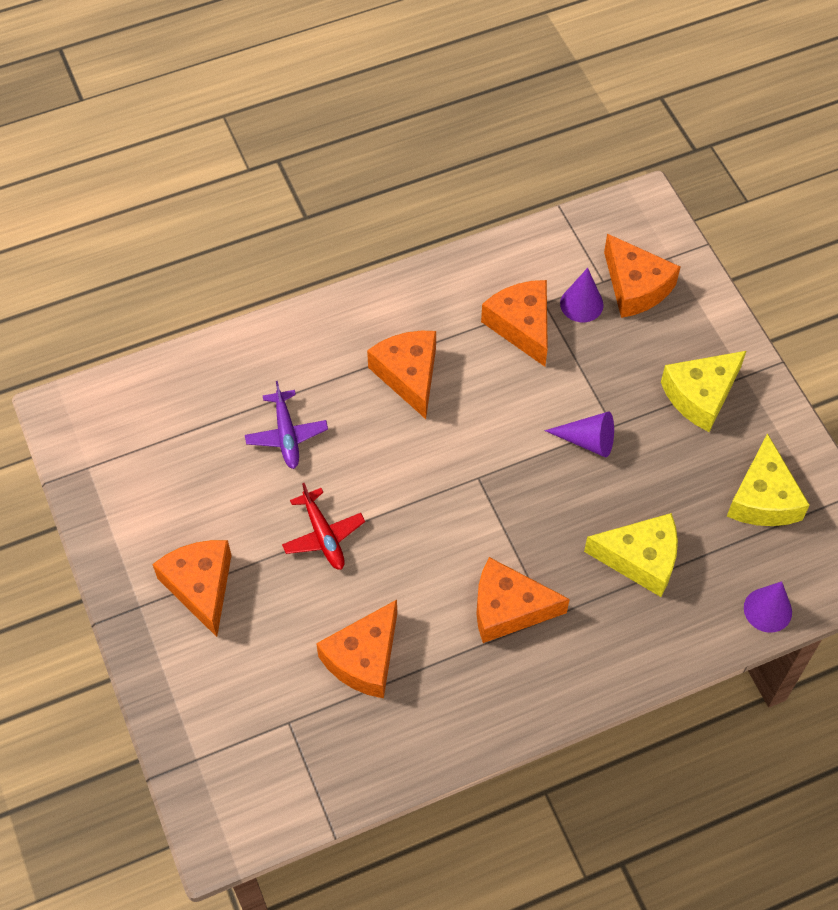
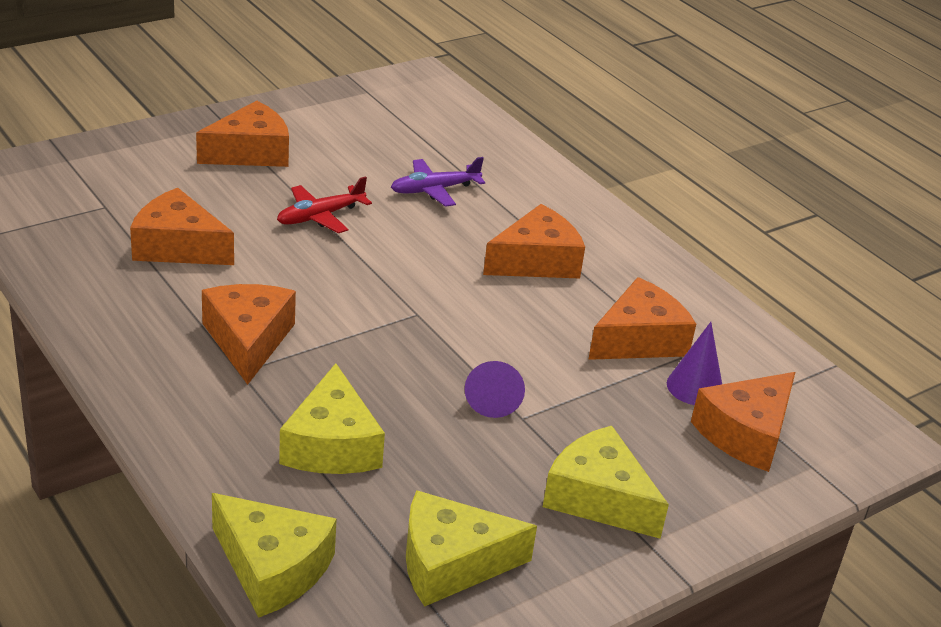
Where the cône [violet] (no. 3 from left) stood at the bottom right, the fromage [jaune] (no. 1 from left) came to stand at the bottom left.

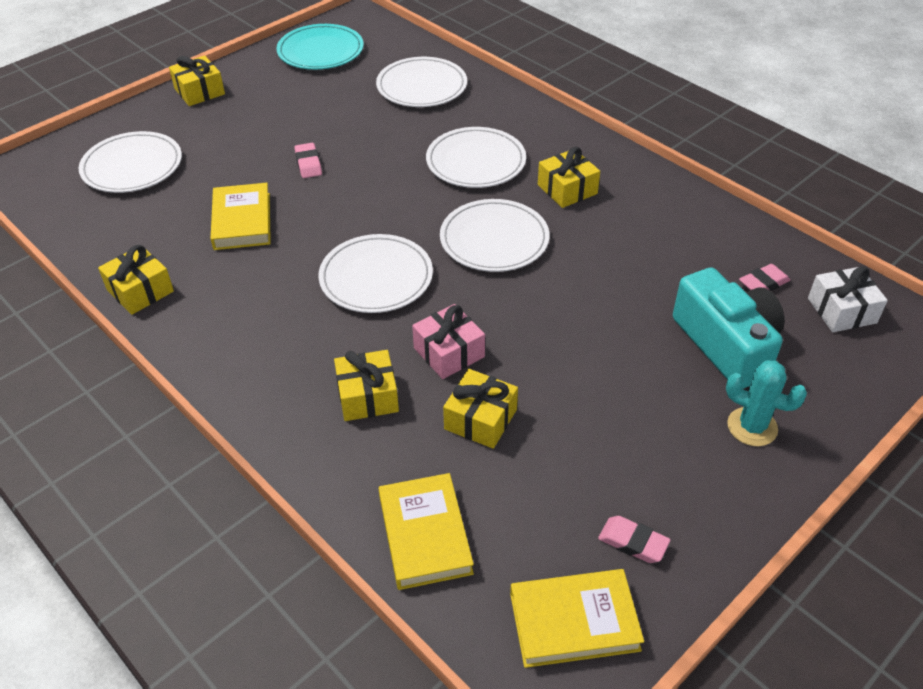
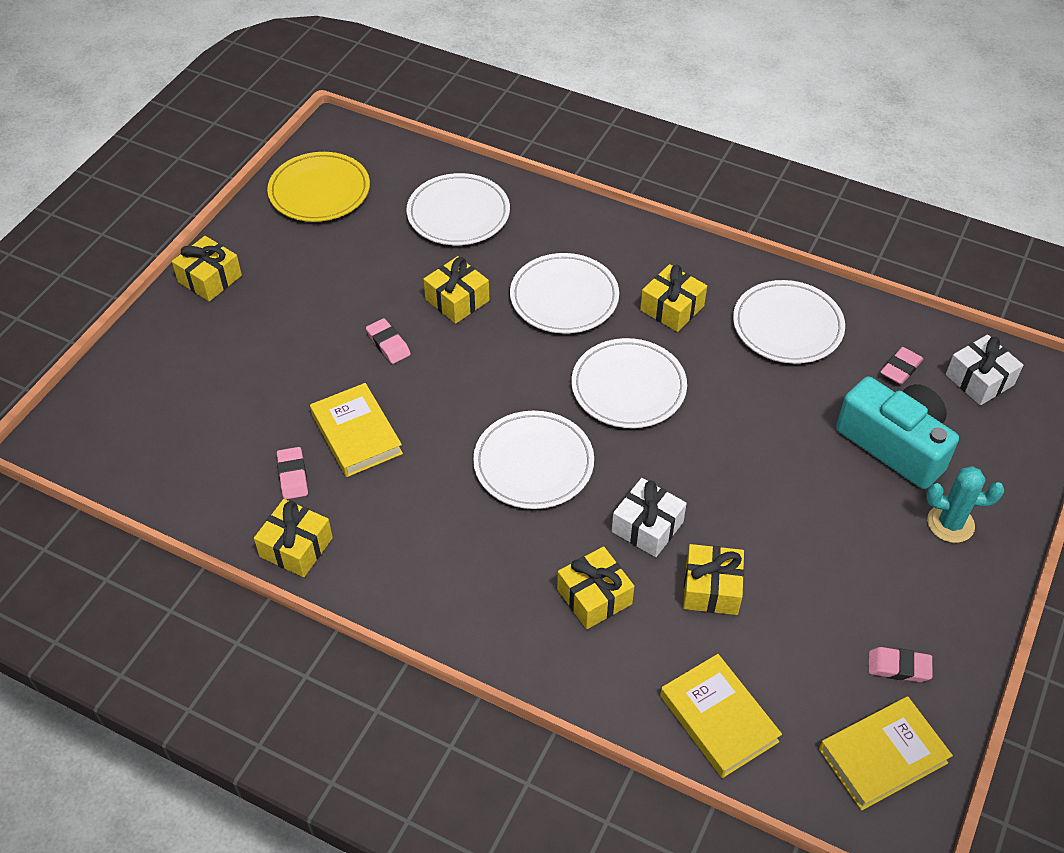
What was the assiette [turquoise] at the top centre turned into the assiette [jaune] at the top left. The assiette [blanc] (no. 1 from left in the first image) ended up elsewhere, having gone from the top left to the middle right. What was the cadeau [rose] at the centre turned into the cadeau [blanc] (no. 1 from left) at the centre. The second view gained the cadeau [jaune] (no. 3 from left) at the centre. The second view gained the gomme [rose] (no. 1 from left) at the middle left.

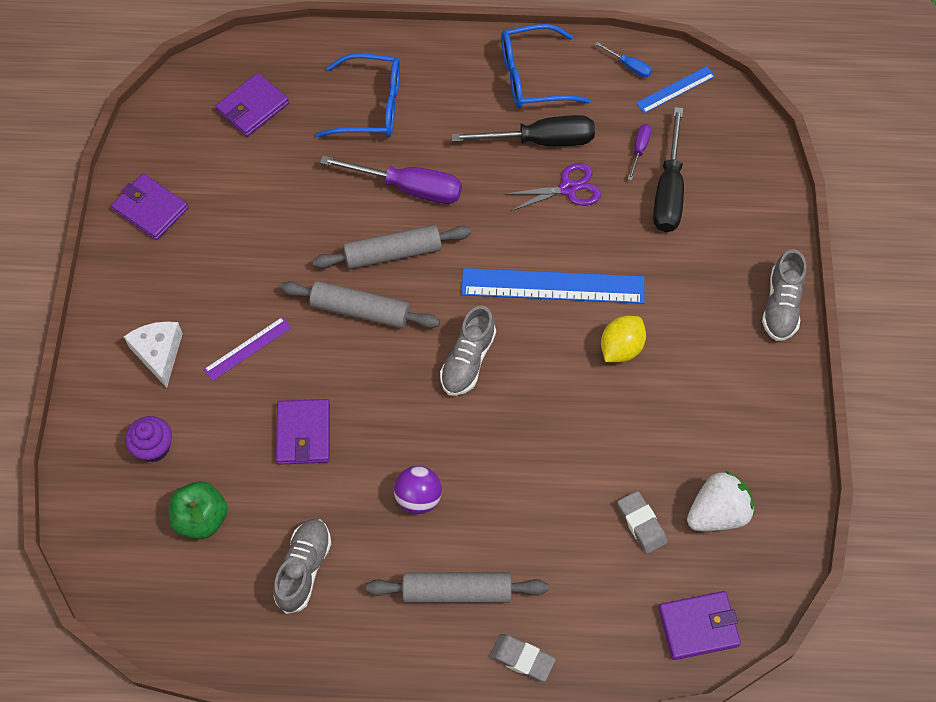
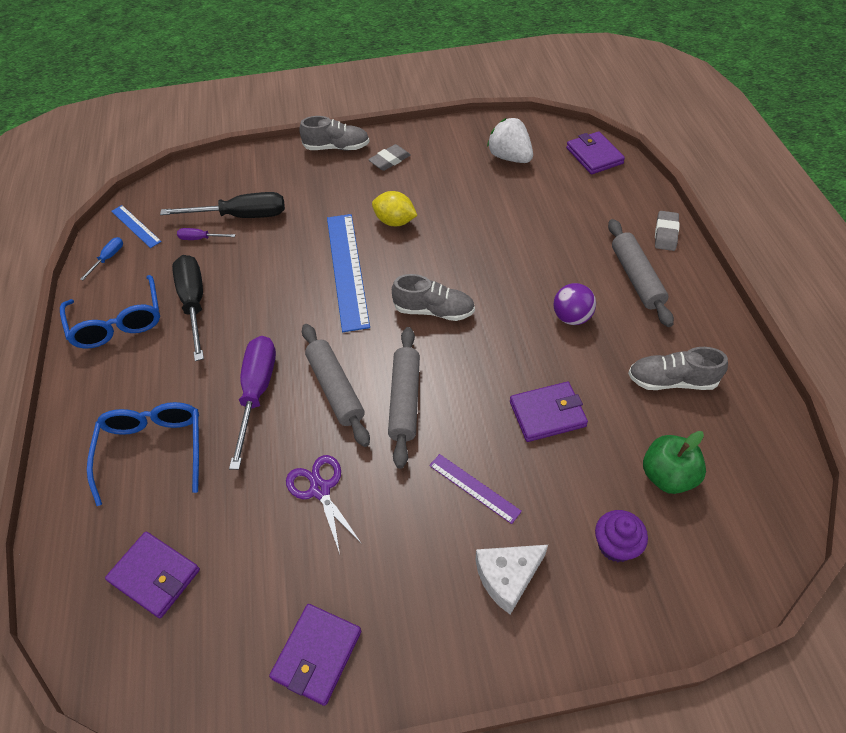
The ciseaux [violet] ended up elsewhere, having gone from the top centre to the bottom centre. The gomme [gris] (no. 2 from left in the first image) ended up elsewhere, having gone from the bottom right to the top centre.

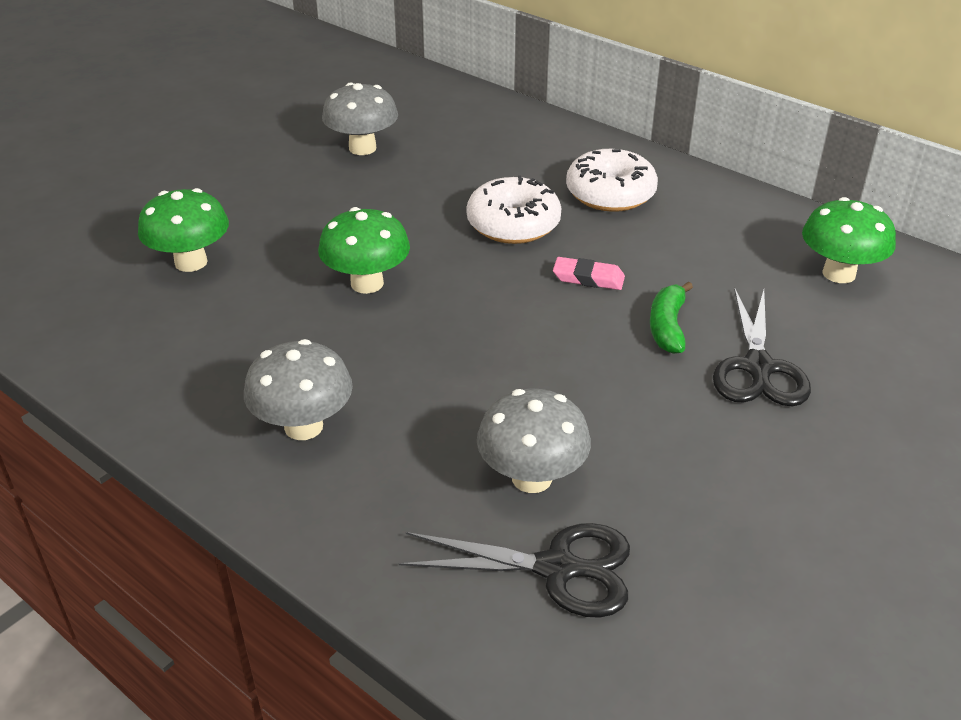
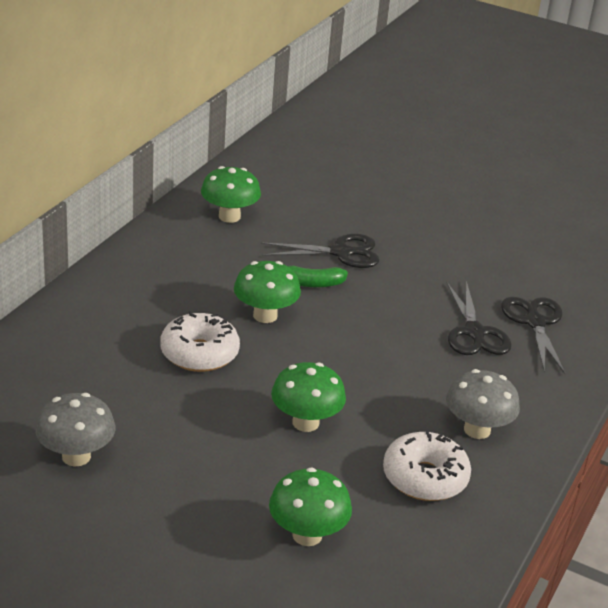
The beignet [blanc] (no. 2 from left) ended up elsewhere, having gone from the top centre to the bottom right. Where the gomme [rose] stood at the centre, the champignon [vert] (no. 2 from left) came to stand at the centre. Where the champignon [gris] (no. 3 from left) stood at the centre, the ciseaux [noir] (no. 2 from left) came to stand at the middle right.

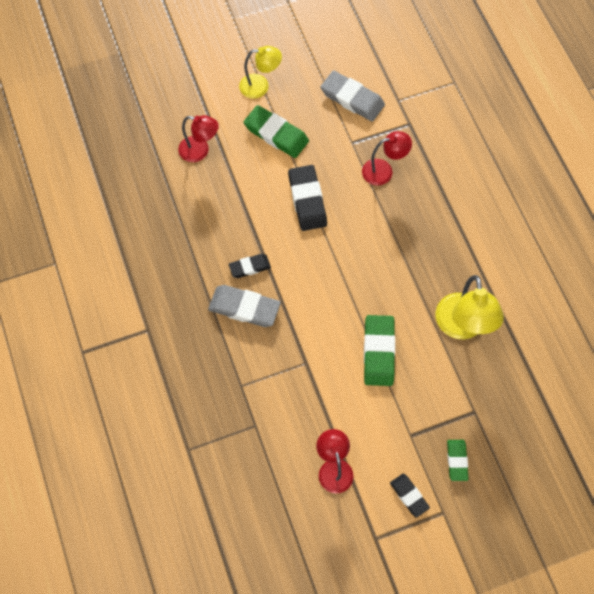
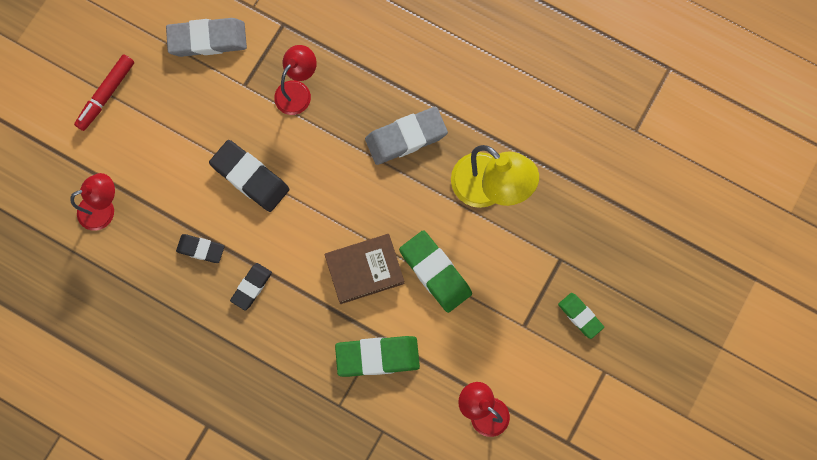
Where the lampe [jaune] (no. 1 from left) stood at the top centre, the feutre [rouge] came to stand at the top left. The gomme [vert] (no. 1 from left) ended up elsewhere, having gone from the top centre to the bottom centre. The gomme [gris] (no. 1 from left in the first image) ended up elsewhere, having gone from the centre to the top centre. The gomme [noir] (no. 3 from left in the first image) ended up elsewhere, having gone from the bottom right to the middle left. The second view gained the livre [marron] at the centre.

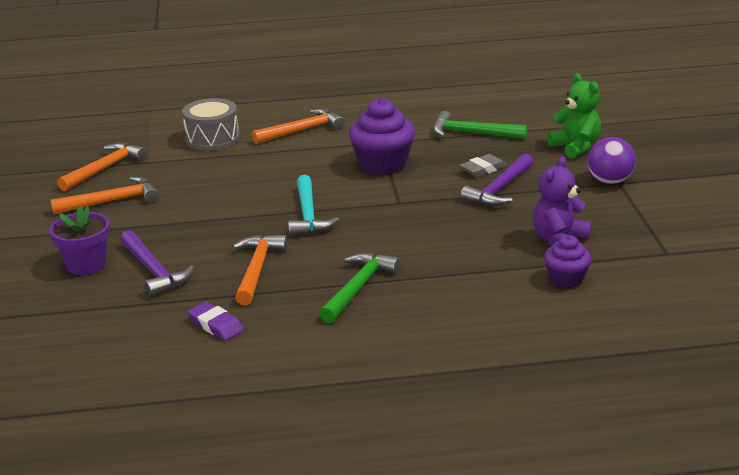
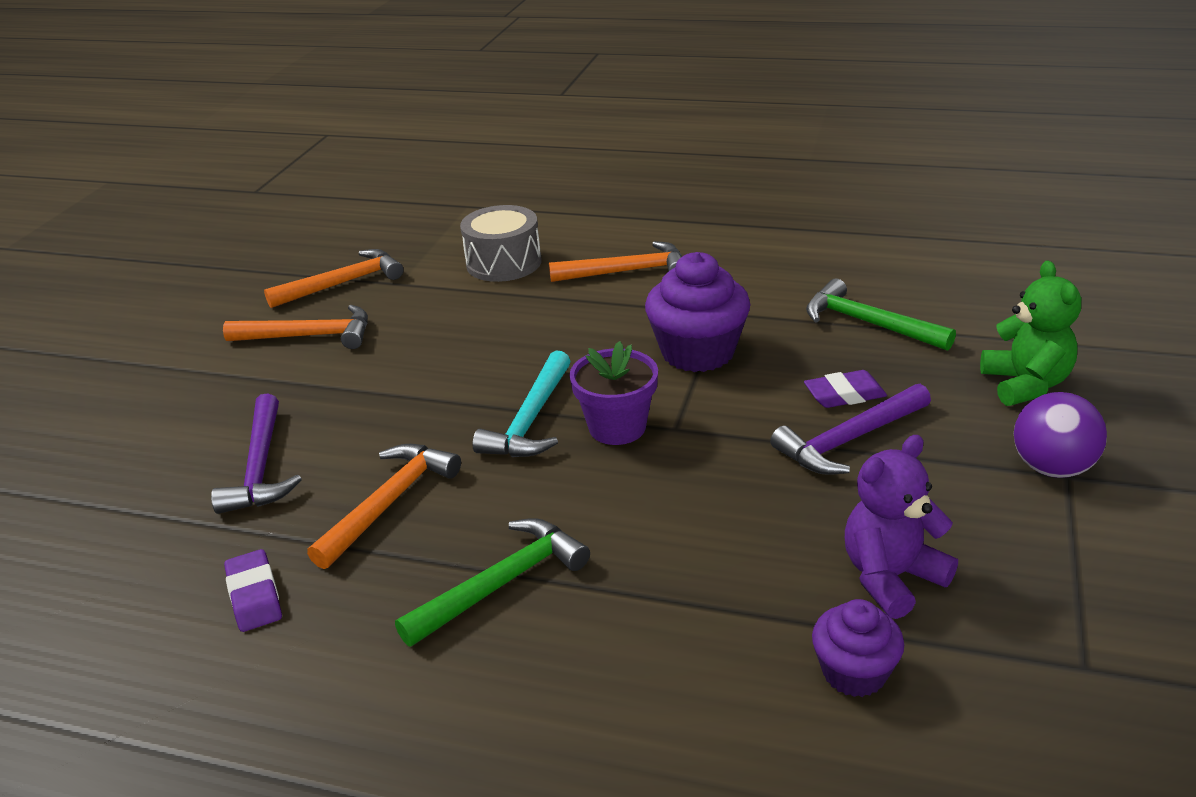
What was the gomme [gris] at the centre turned into the gomme [violet] (no. 2 from left) at the middle right. The pot de fleurs [violet] ended up elsewhere, having gone from the middle left to the centre.

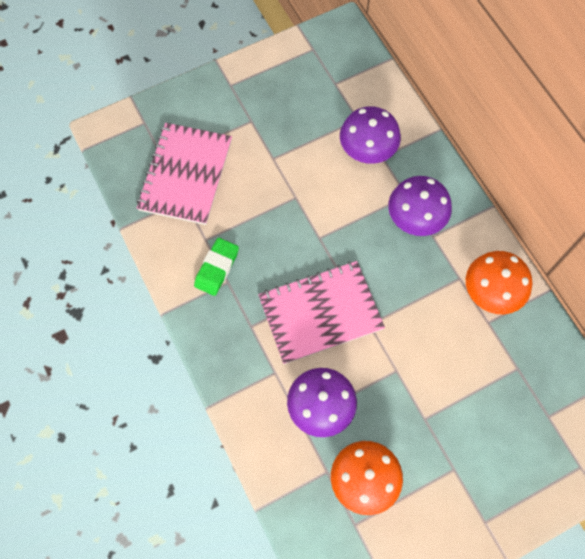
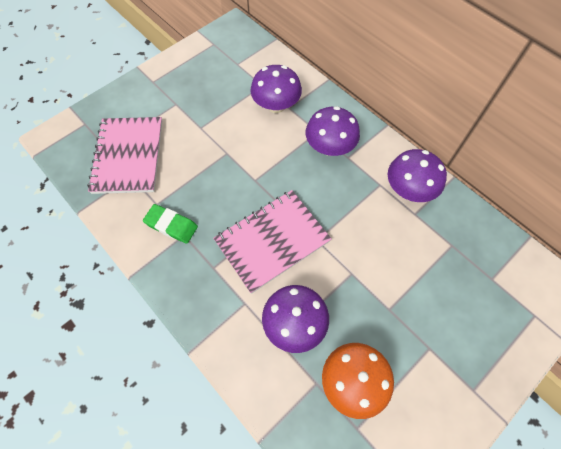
The gomme [vert] at the centre ended up facing another way, 75 degrees counterclockwise from before. What was the champignon [orange] (no. 2 from left) at the middle right turned into the champignon [violet] (no. 4 from left) at the middle right.

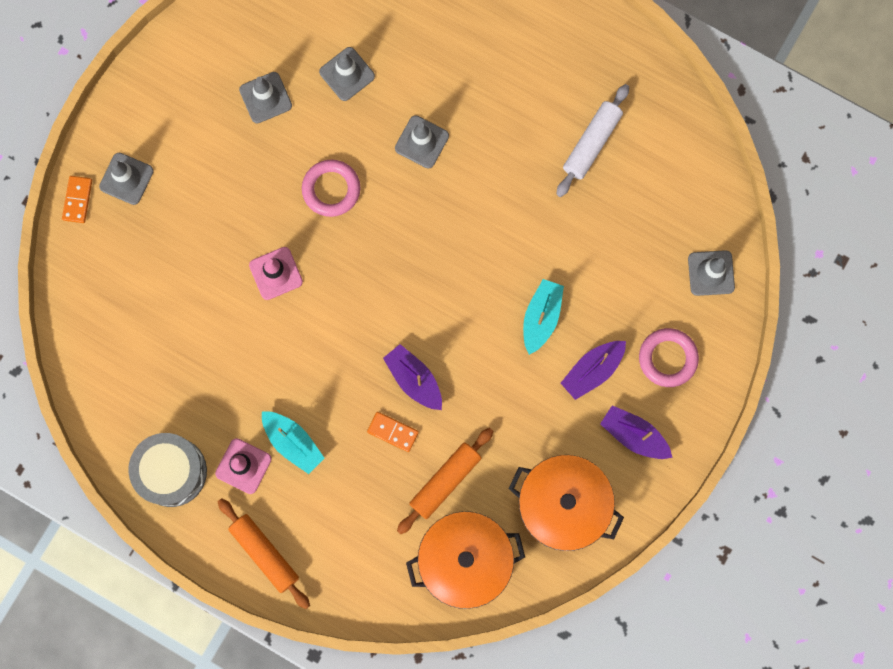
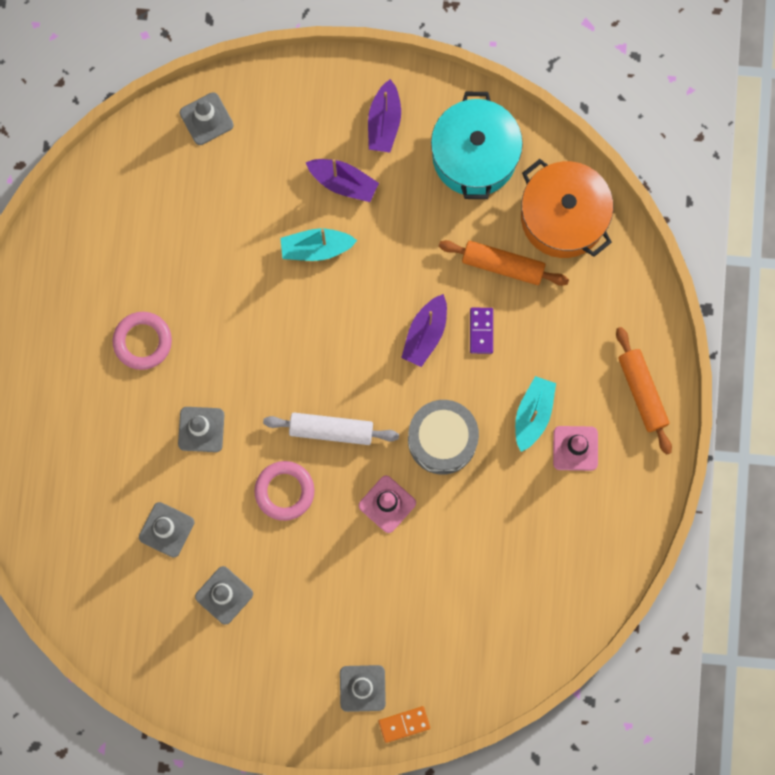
The rouleau à pâtisserie [blanc] ended up elsewhere, having gone from the top centre to the centre. The anneau [rose] (no. 2 from left in the first image) ended up elsewhere, having gone from the middle right to the middle left. What was the domino [orange] (no. 2 from left) at the centre turned into the domino [violet] at the centre. The tambour [gris] ended up elsewhere, having gone from the bottom left to the centre. What was the marmite [orange] (no. 2 from left) at the bottom centre turned into the marmite [turquoise] at the top centre. The rouleau à pâtisserie [orange] (no. 1 from left in the first image) at the bottom left ended up facing another way, 45 degrees counterclockwise from before.

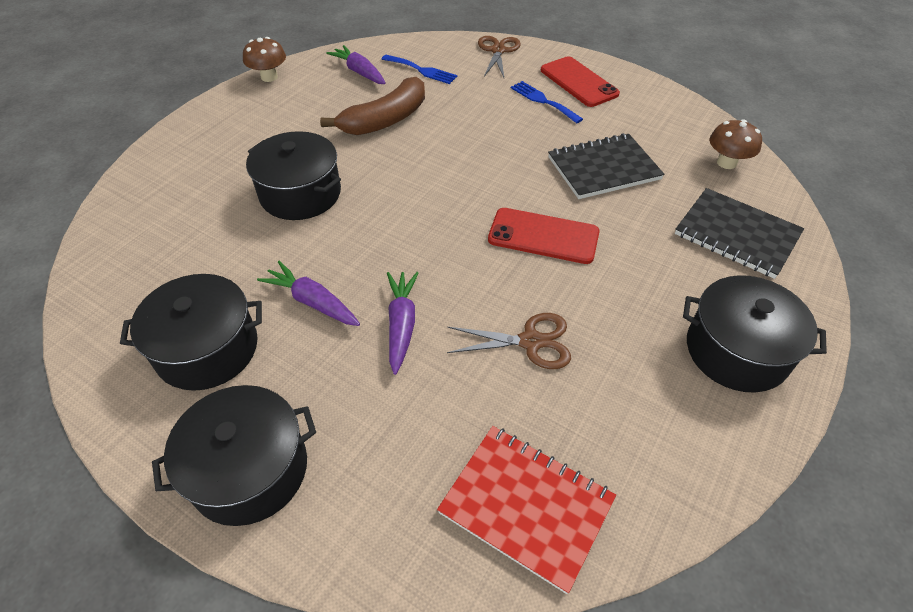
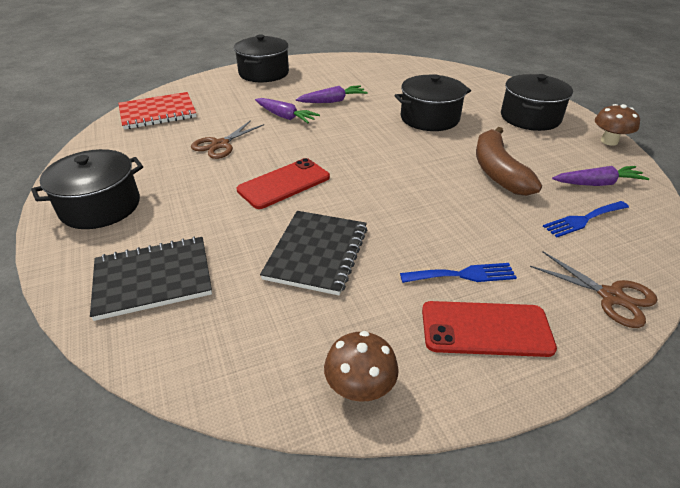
The champignon [marron] (no. 2 from left in the first image) ended up elsewhere, having gone from the top right to the bottom centre. The marmite [noir] (no. 1 from left in the first image) ended up elsewhere, having gone from the middle left to the top right.

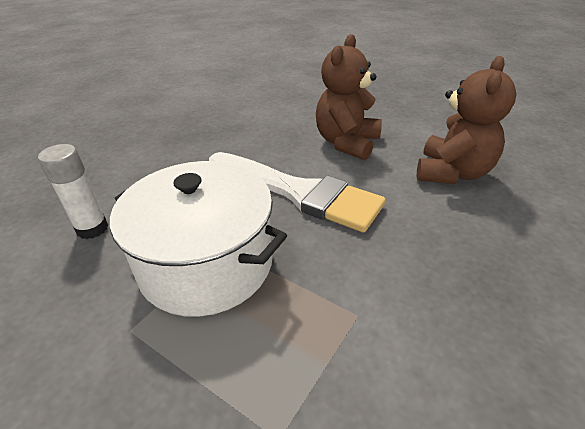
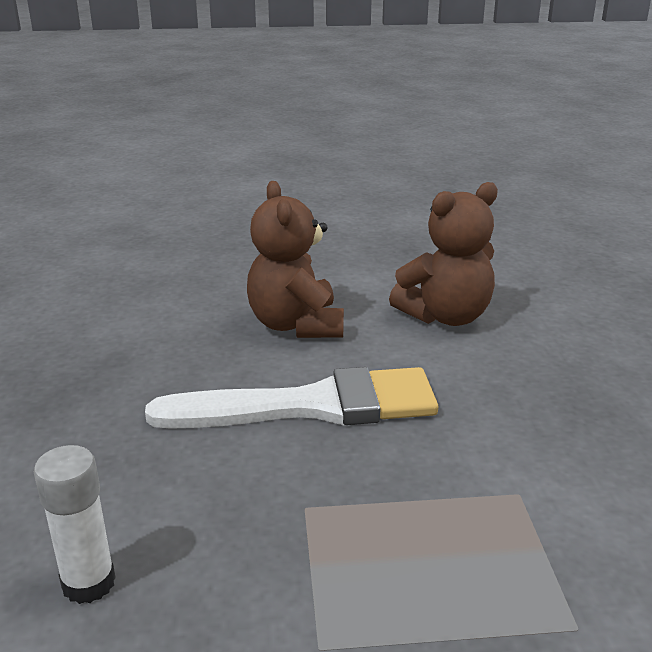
The ours en peluche [marron] (no. 2 from left) at the top right ended up facing another way, 75 degrees clockwise from before. The second view lost the marmite [blanc] at the centre.

